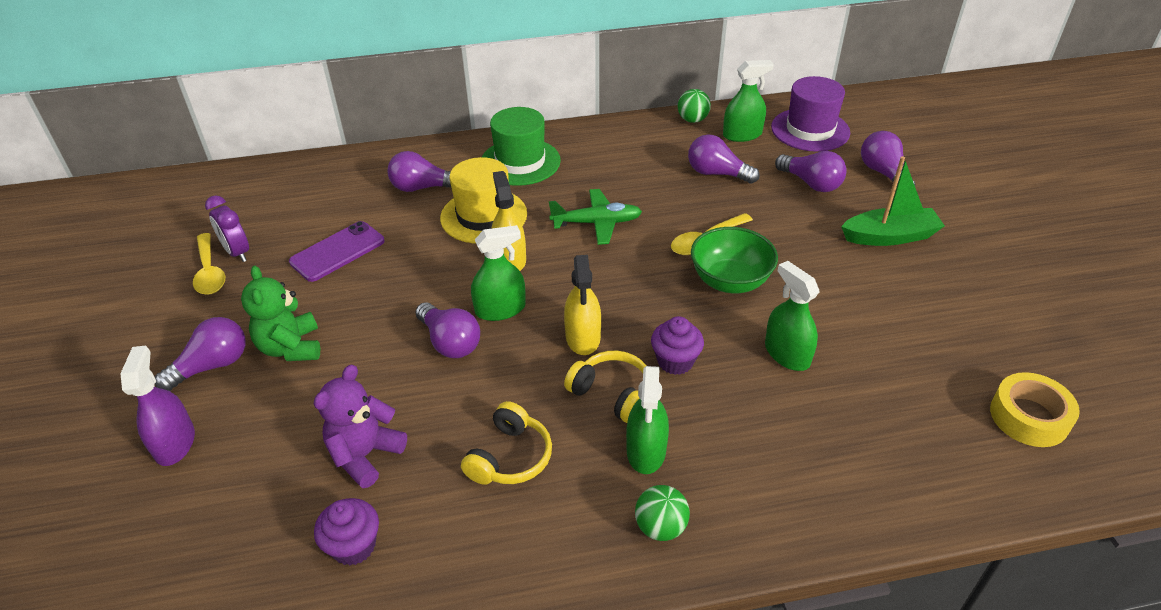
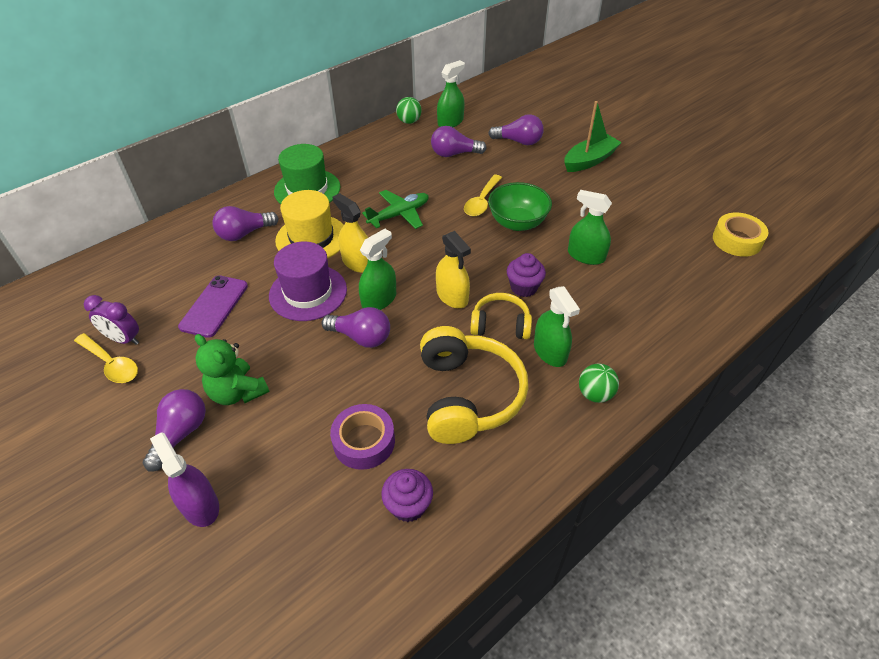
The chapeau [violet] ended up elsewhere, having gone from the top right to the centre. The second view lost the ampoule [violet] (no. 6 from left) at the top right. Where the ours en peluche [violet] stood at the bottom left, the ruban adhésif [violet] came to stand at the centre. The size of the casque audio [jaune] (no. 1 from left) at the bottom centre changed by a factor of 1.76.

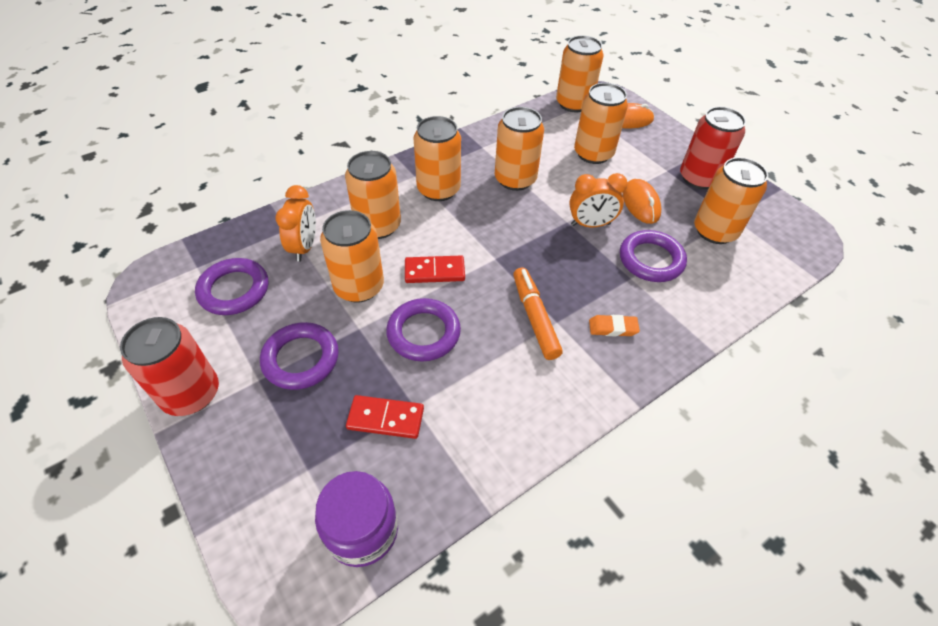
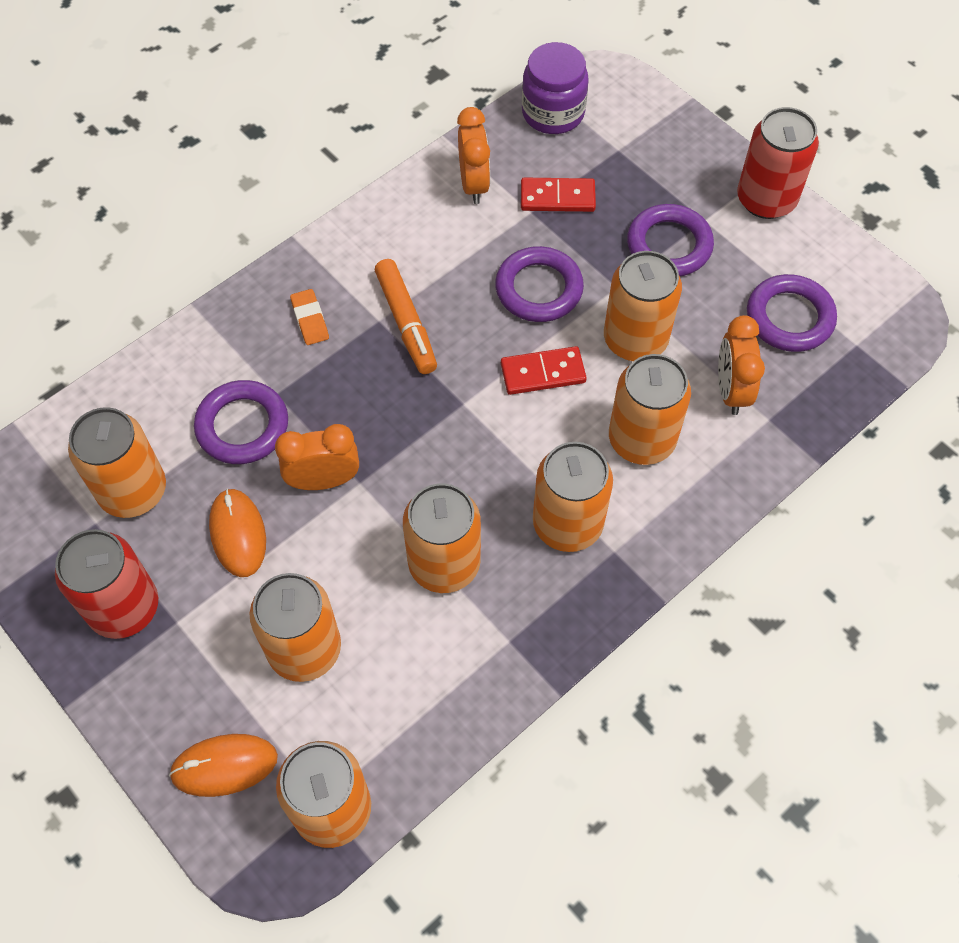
The gomme [orange] at the centre ended up facing another way, 75 degrees clockwise from before. The second view gained the réveil [orange] (no. 2 from left) at the top centre.

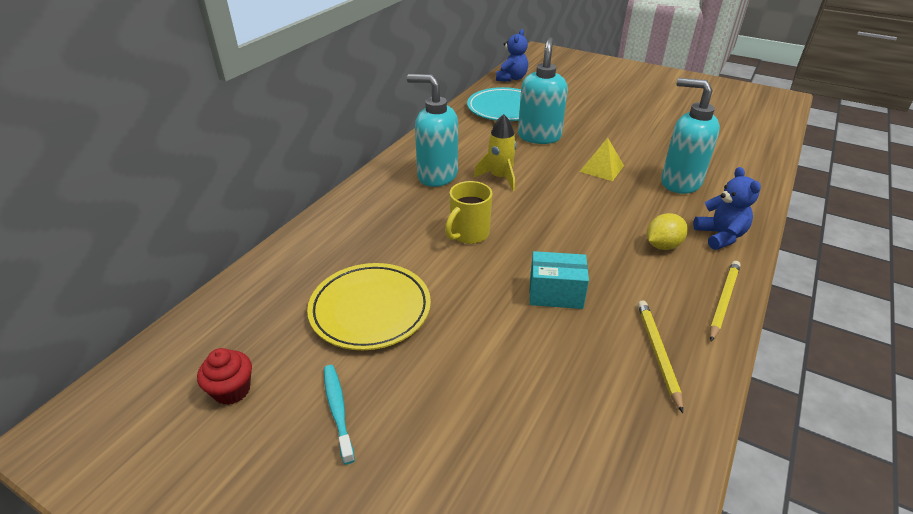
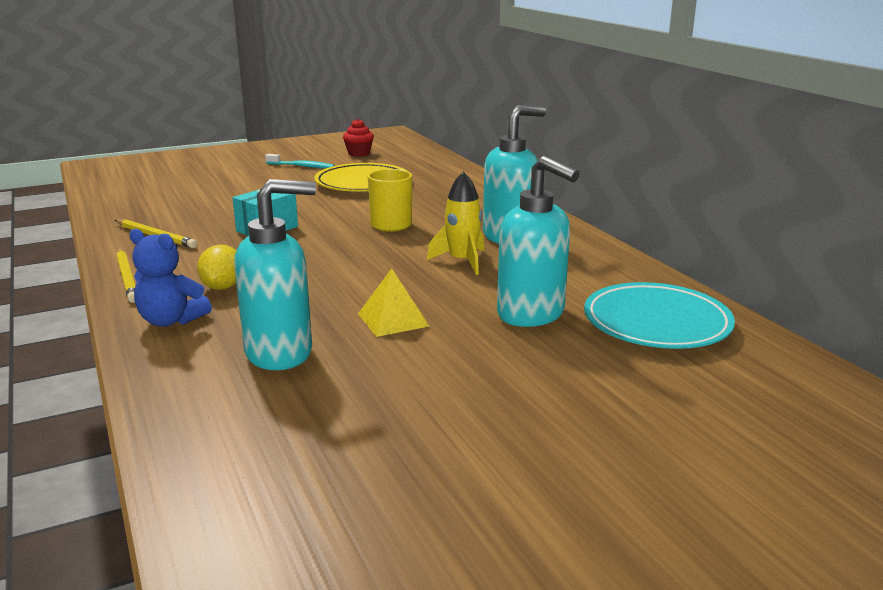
The second view lost the ours en peluche [bleu] (no. 1 from left) at the top centre.

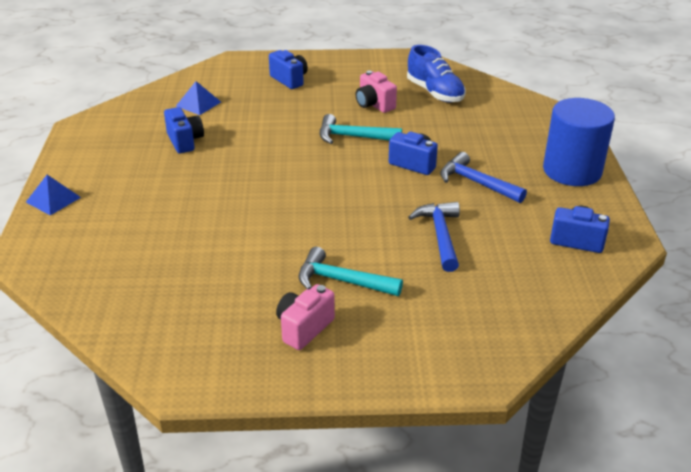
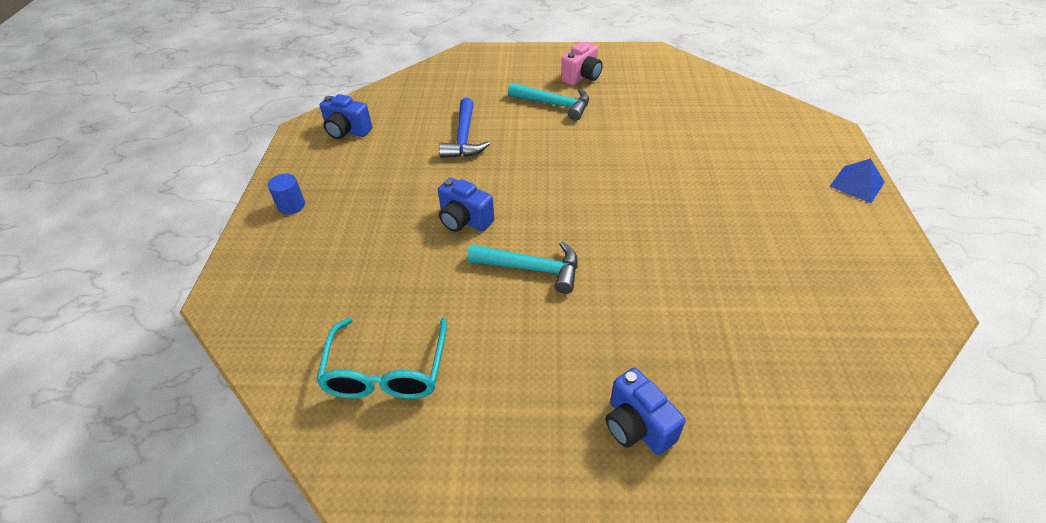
Where the chaussure [bleu] stood at the top centre, the lunettes [turquoise] came to stand at the bottom centre. The second view lost the appareil photo [rose] (no. 2 from left) at the top centre. The second view lost the pyramide [bleu] (no. 2 from left) at the top left. The size of the cylindre [bleu] at the top right changed by a factor of 0.41. The second view lost the appareil photo [bleu] (no. 1 from left) at the top left. The second view lost the marteau [bleu] (no. 2 from left) at the middle right.

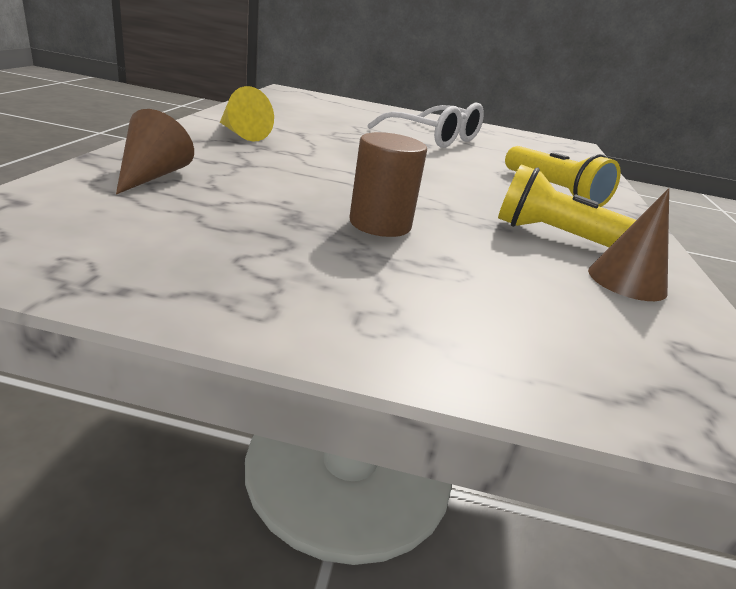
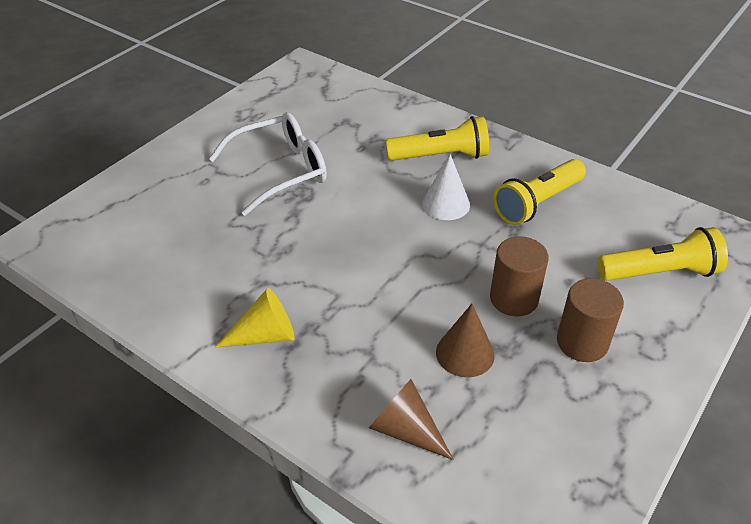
The cône [marron] (no. 2 from left) ended up elsewhere, having gone from the middle right to the centre. The second view gained the cône [blanc] at the centre. The second view gained the lampe de poche [jaune] (no. 3 from left) at the middle right. The second view gained the cylindre [marron] (no. 2 from left) at the middle right.

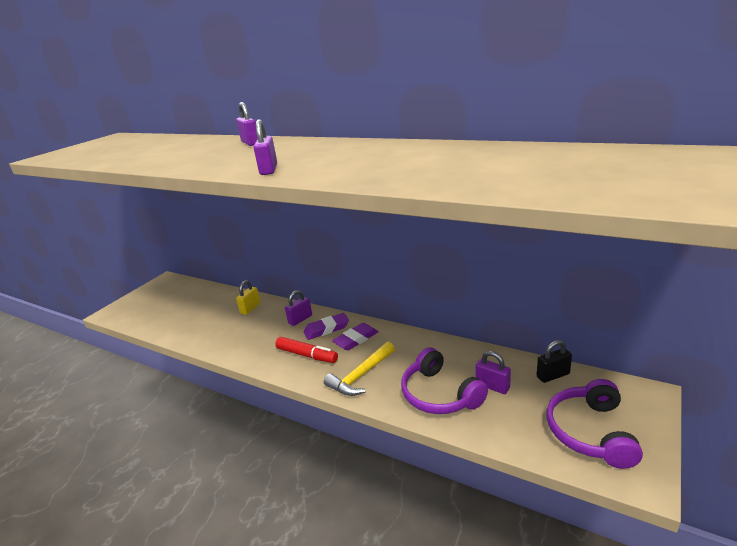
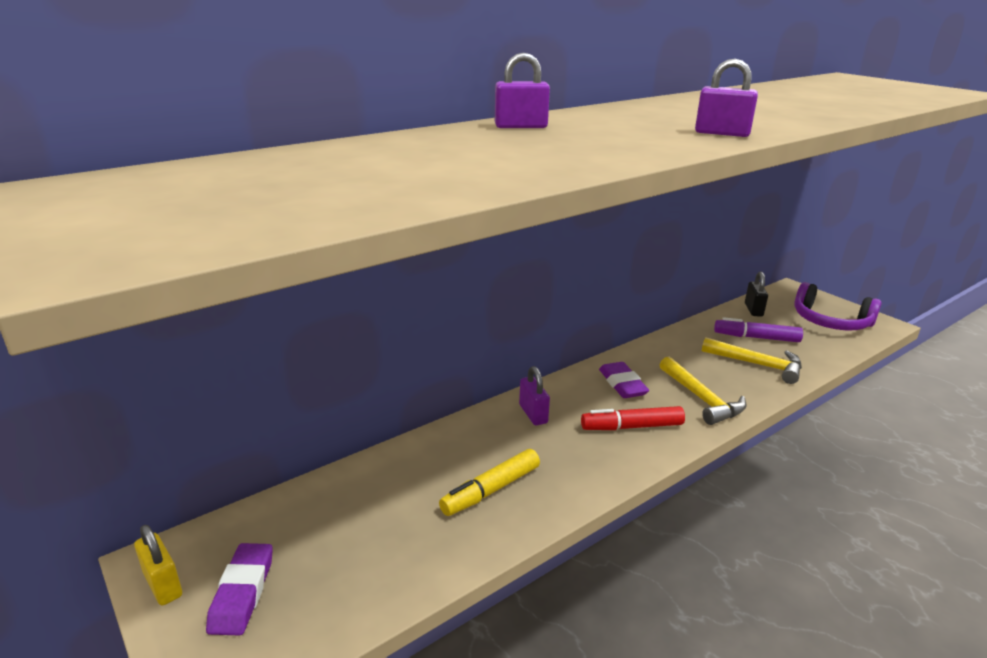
The cadenas [jaune] ended up elsewhere, having gone from the centre to the bottom left. The gomme [violet] (no. 1 from left) ended up elsewhere, having gone from the centre to the bottom left. The feutre [rouge] at the centre ended up facing another way, 150 degrees counterclockwise from before. Where the casque audio [violet] (no. 1 from left) stood at the bottom centre, the marteau [jaune] (no. 2 from left) came to stand at the middle right. Where the cadenas [violet] (no. 4 from left) stood at the bottom right, the feutre [violet] came to stand at the middle right. The second view gained the feutre [jaune] at the bottom centre.

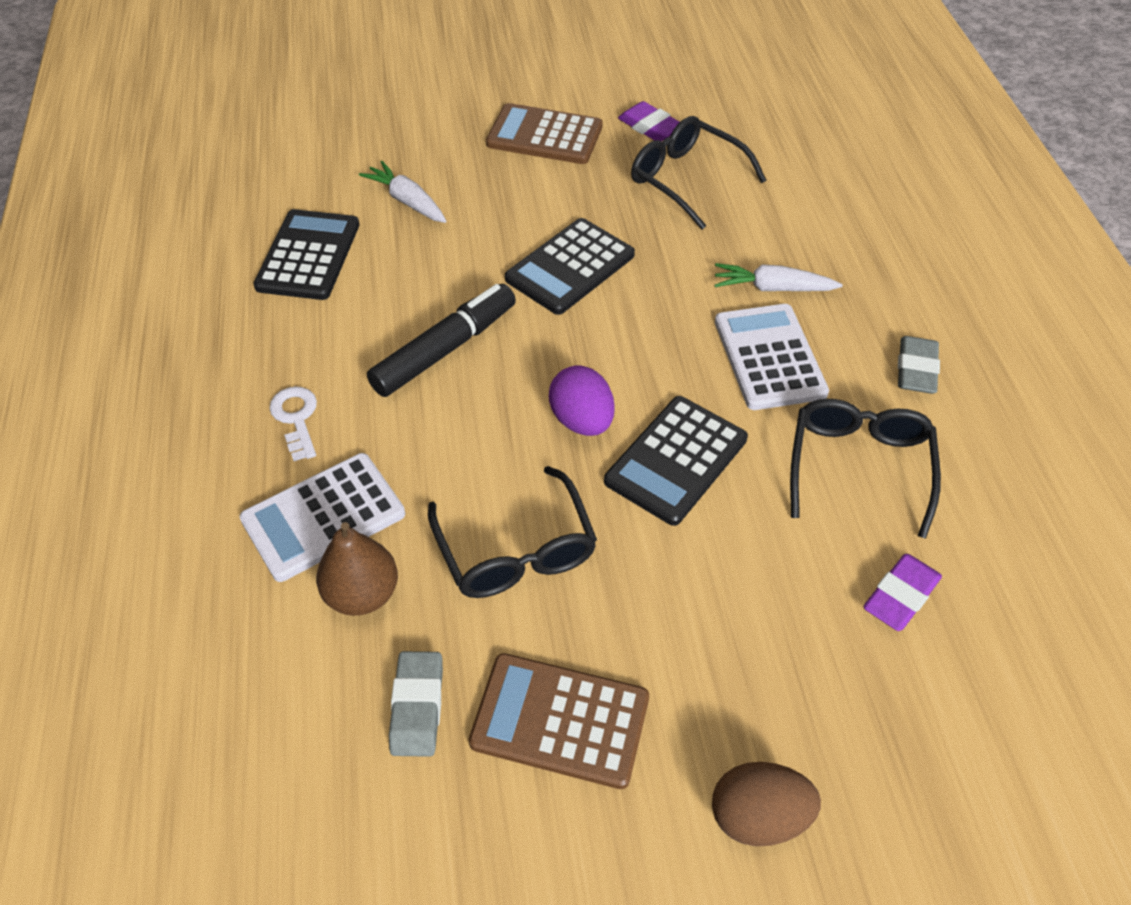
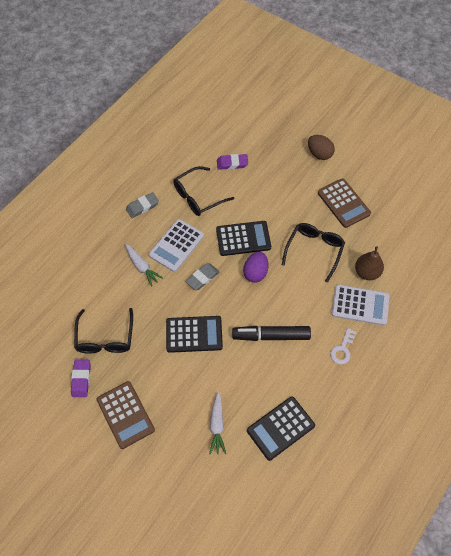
The gomme [gris] (no. 1 from left in the first image) ended up elsewhere, having gone from the bottom centre to the centre.

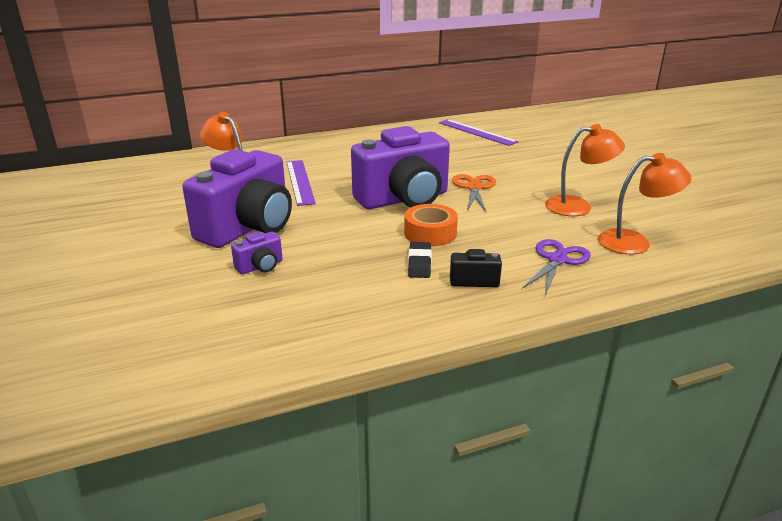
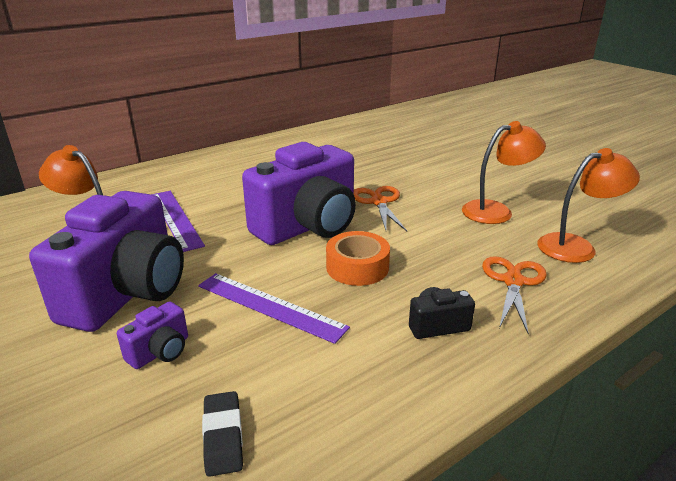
The règle [violet] (no. 2 from left) ended up elsewhere, having gone from the top centre to the centre. What was the ciseaux [violet] at the middle right turned into the ciseaux [orange] (no. 2 from left) at the middle right. The gomme [noir] ended up elsewhere, having gone from the centre to the bottom left.

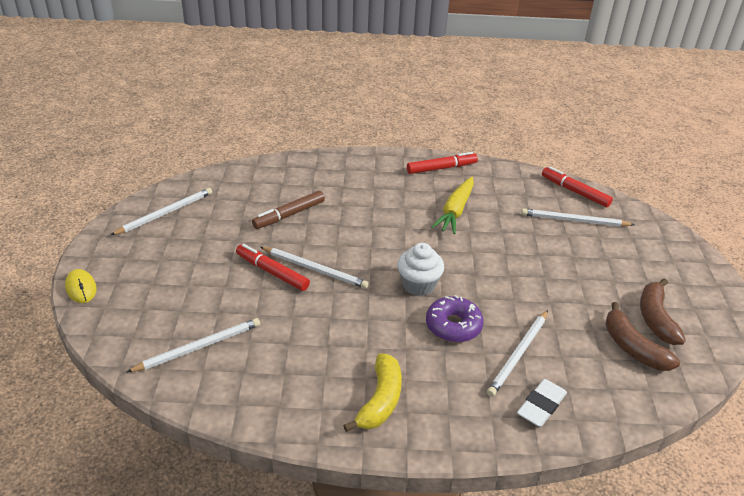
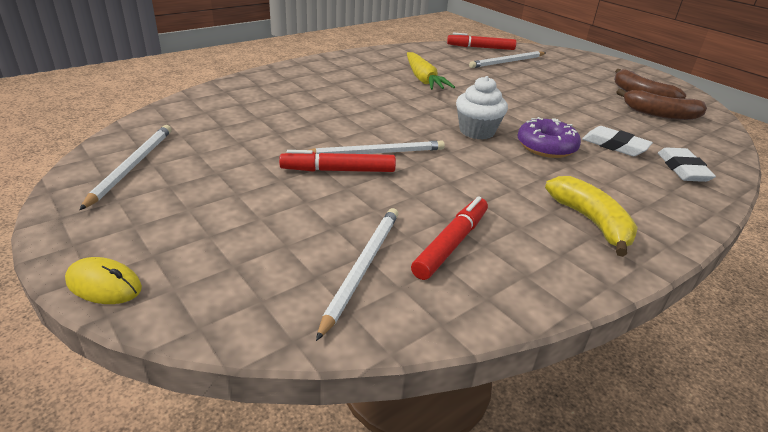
The feutre [rouge] (no. 2 from left) ended up elsewhere, having gone from the top centre to the centre. The second view lost the feutre [marron] at the centre. Where the crayon [blanc] (no. 4 from left) stood at the bottom right, the gomme [blanc] (no. 1 from left) came to stand at the top right.

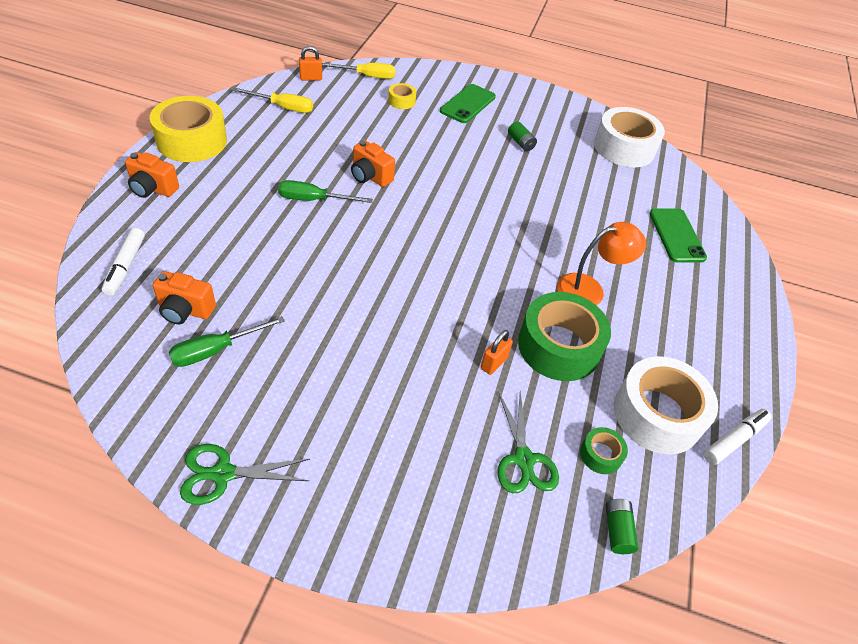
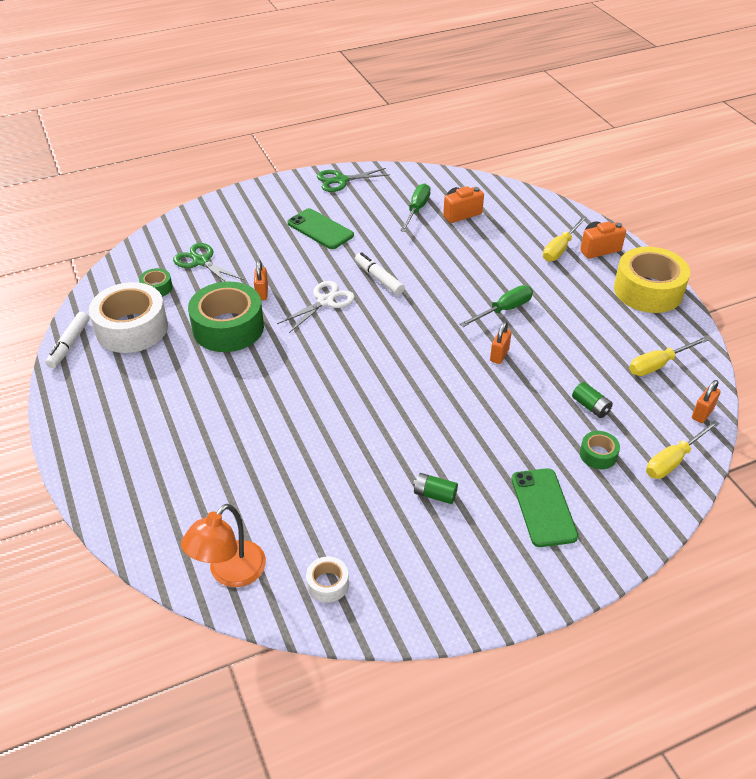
What was the ruban adhésif [jaune] (no. 2 from left) at the top centre turned into the ruban adhésif [vert] (no. 3 from left) at the middle right. The size of the ruban adhésif [blanc] (no. 1 from left in the first image) at the top right changed by a factor of 0.45. Where the appareil photo [orange] (no. 3 from left) stood at the top centre, the cadenas [orange] (no. 2 from left) came to stand at the centre. The téléphone [vert] (no. 2 from left in the first image) ended up elsewhere, having gone from the middle right to the top centre. The lampe [orange] ended up elsewhere, having gone from the middle right to the bottom left. The feutre [blanc] (no. 1 from left in the first image) ended up elsewhere, having gone from the middle left to the centre. The ciseaux [vert] (no. 1 from left in the first image) at the bottom left ended up facing another way, 150 degrees counterclockwise from before. The pile [vert] (no. 2 from left) ended up elsewhere, having gone from the bottom right to the middle right. The second view gained the tournevis [jaune] (no. 1 from left) at the top right. The second view gained the ciseaux [blanc] at the centre.

